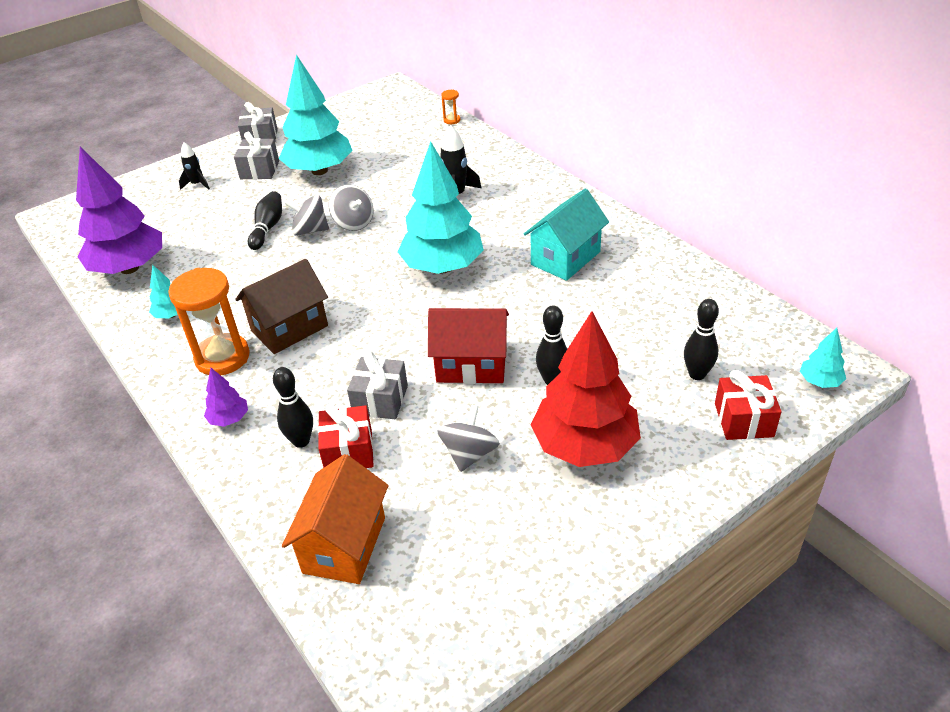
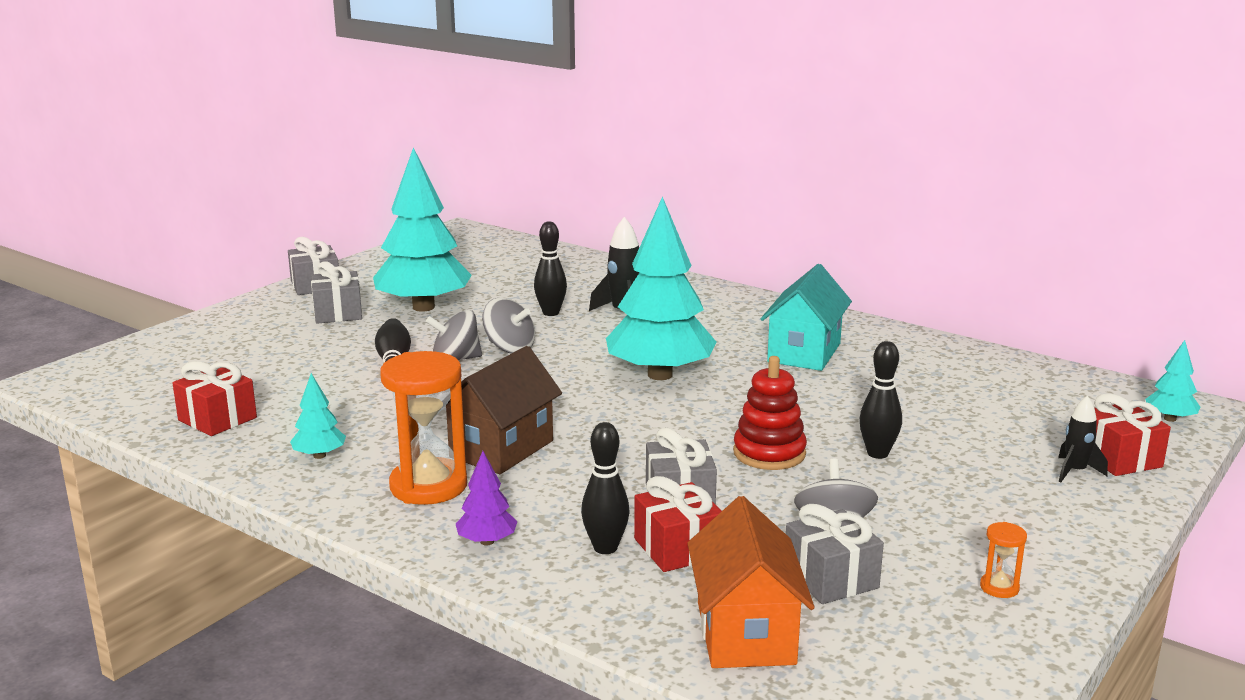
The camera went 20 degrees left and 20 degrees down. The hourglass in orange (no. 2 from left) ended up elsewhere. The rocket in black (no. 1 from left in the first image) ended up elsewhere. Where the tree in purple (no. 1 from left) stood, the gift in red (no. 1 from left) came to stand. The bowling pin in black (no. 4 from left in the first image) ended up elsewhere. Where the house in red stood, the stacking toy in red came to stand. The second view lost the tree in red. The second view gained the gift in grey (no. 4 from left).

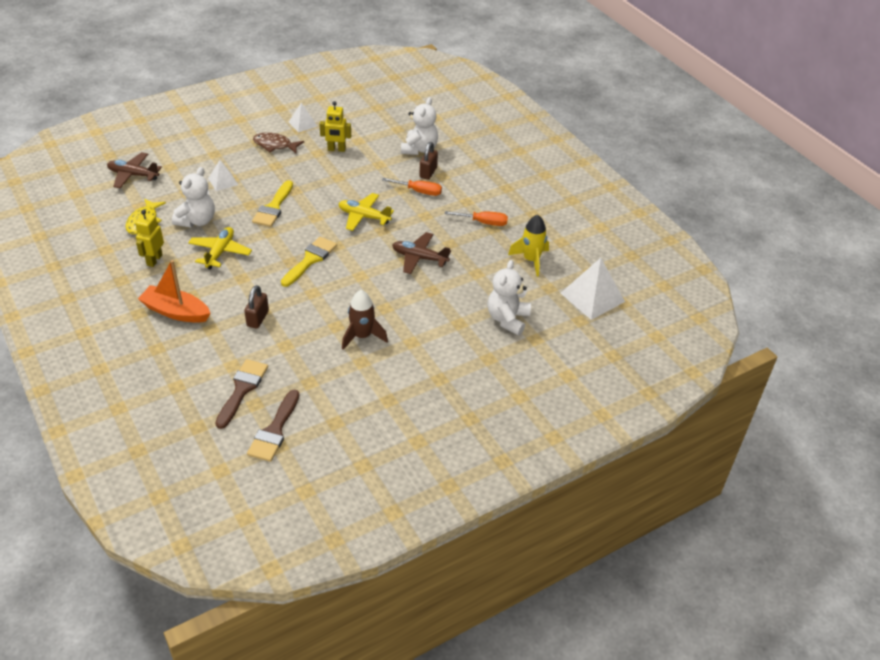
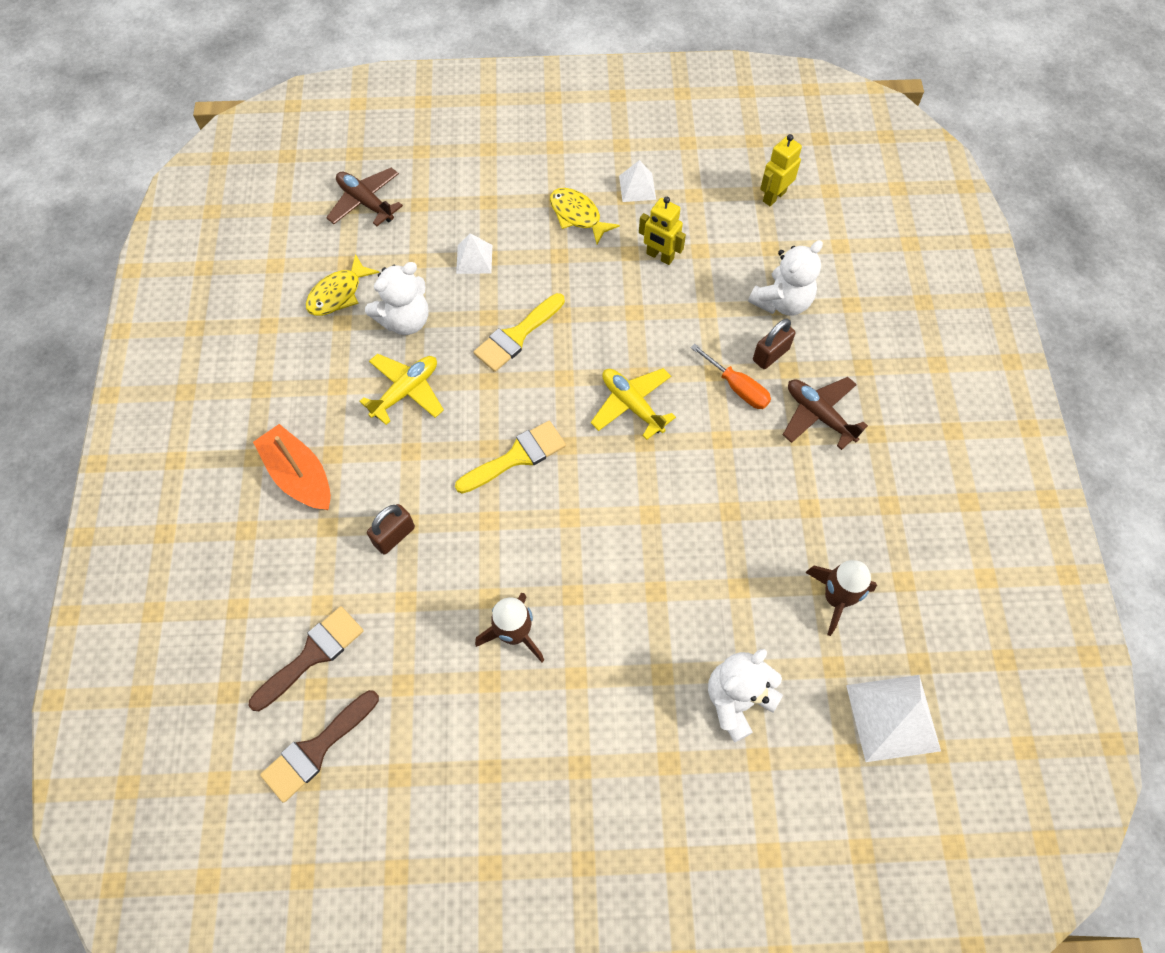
The camera went 30 degrees right and 20 degrees up. What was the fish in brown turned into the fish in yellow (no. 2 from left). The robot in yellow (no. 1 from left in the first image) ended up elsewhere. The second view lost the screwdriver in orange (no. 2 from left). What was the rocket in yellow turned into the rocket in brown (no. 2 from left). The plane in brown (no. 2 from left) ended up elsewhere.

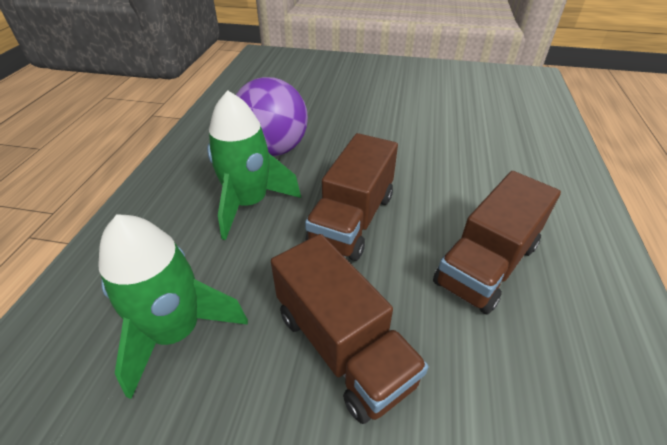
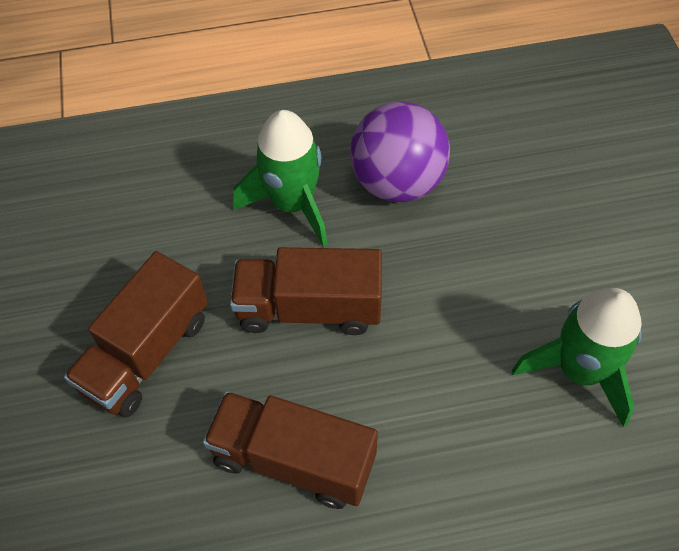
The camera went 70 degrees right and 15 degrees up. The rocket in green (no. 1 from left in the first image) ended up elsewhere.

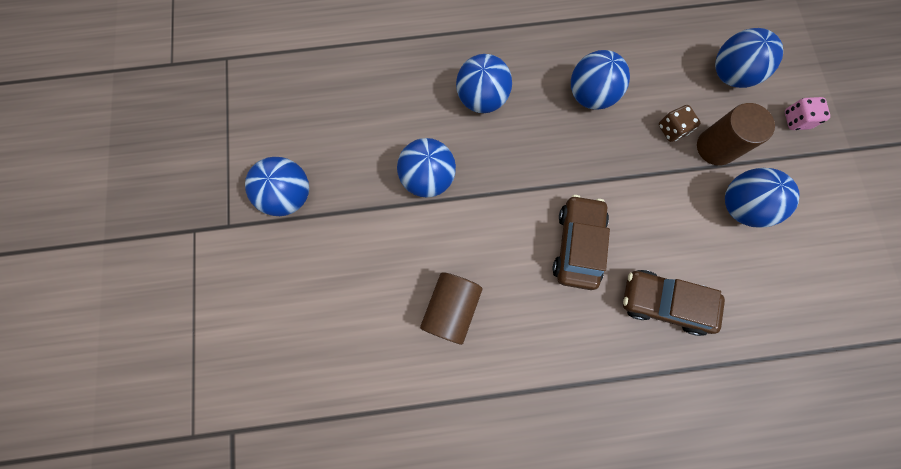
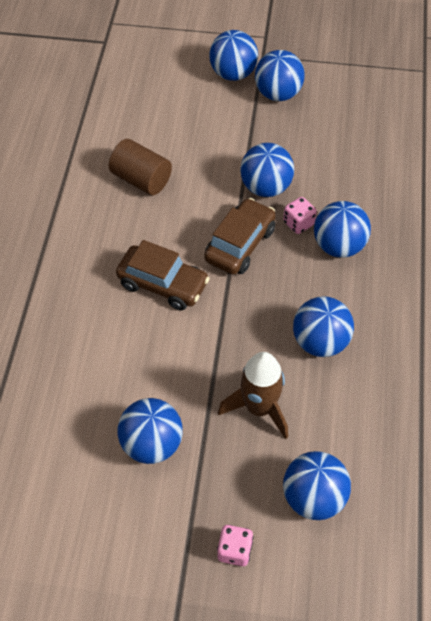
The camera went 105 degrees right and 20 degrees down. The second view lost the cylinder in brown (no. 2 from left). Where the dice in brown stood, the rocket in brown came to stand. The car in brown (no. 2 from left) ended up elsewhere. The second view gained the ball in blue (no. 2 from left). The second view gained the dice in pink (no. 2 from left).

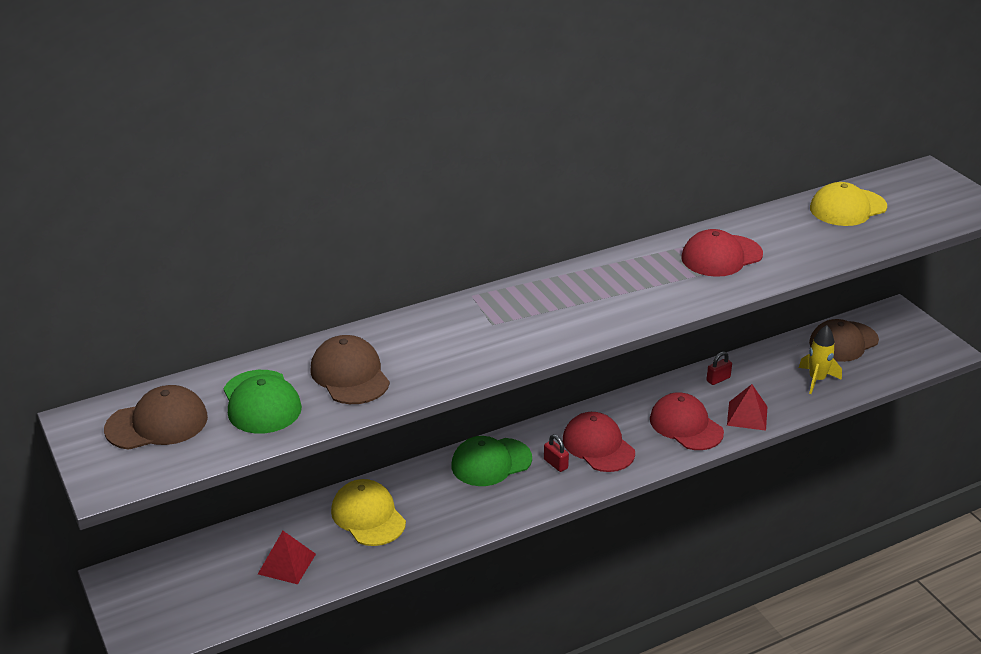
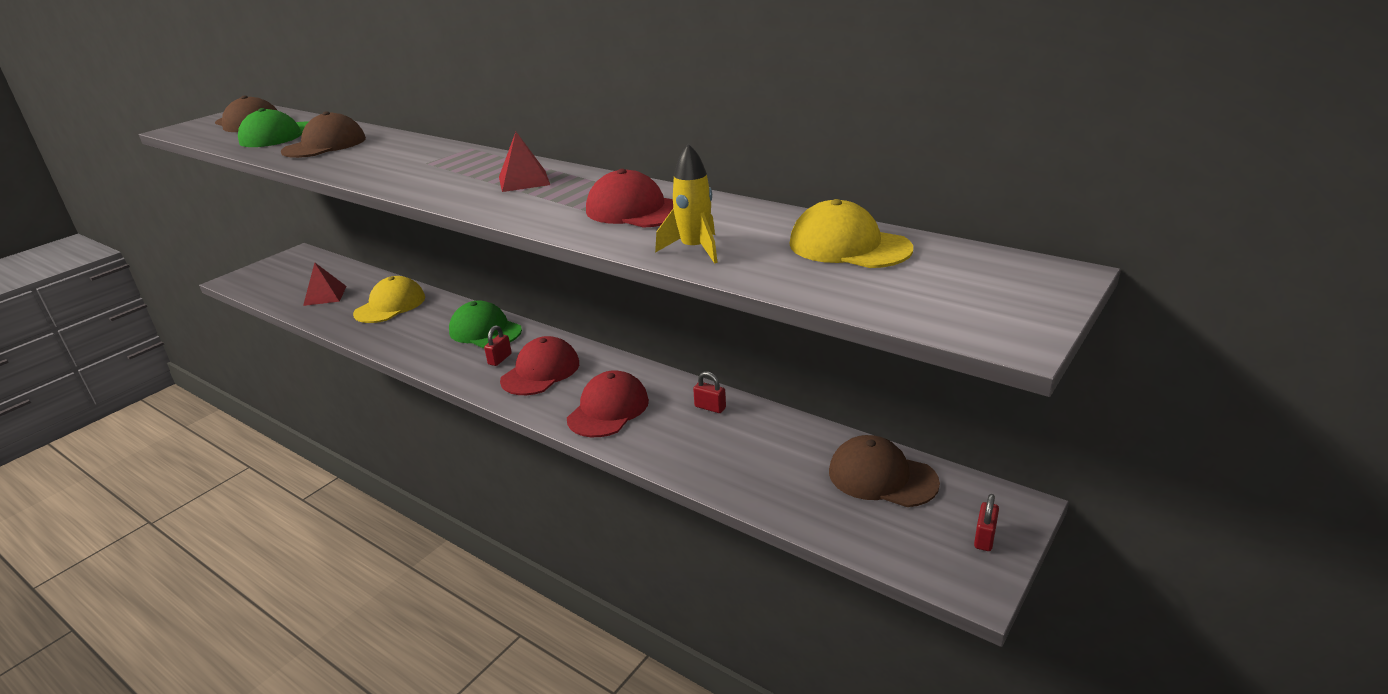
The camera went 65 degrees right and 5 degrees down. The rocket in yellow ended up elsewhere. The pyramid in red (no. 2 from left) ended up elsewhere. The second view gained the padlock in red (no. 3 from left).

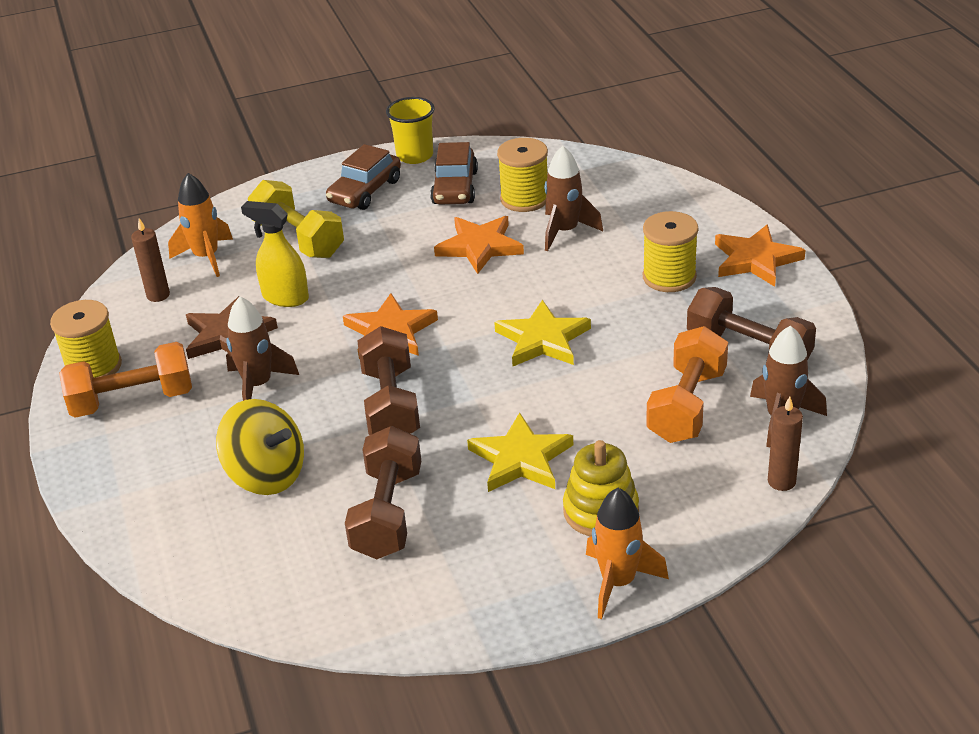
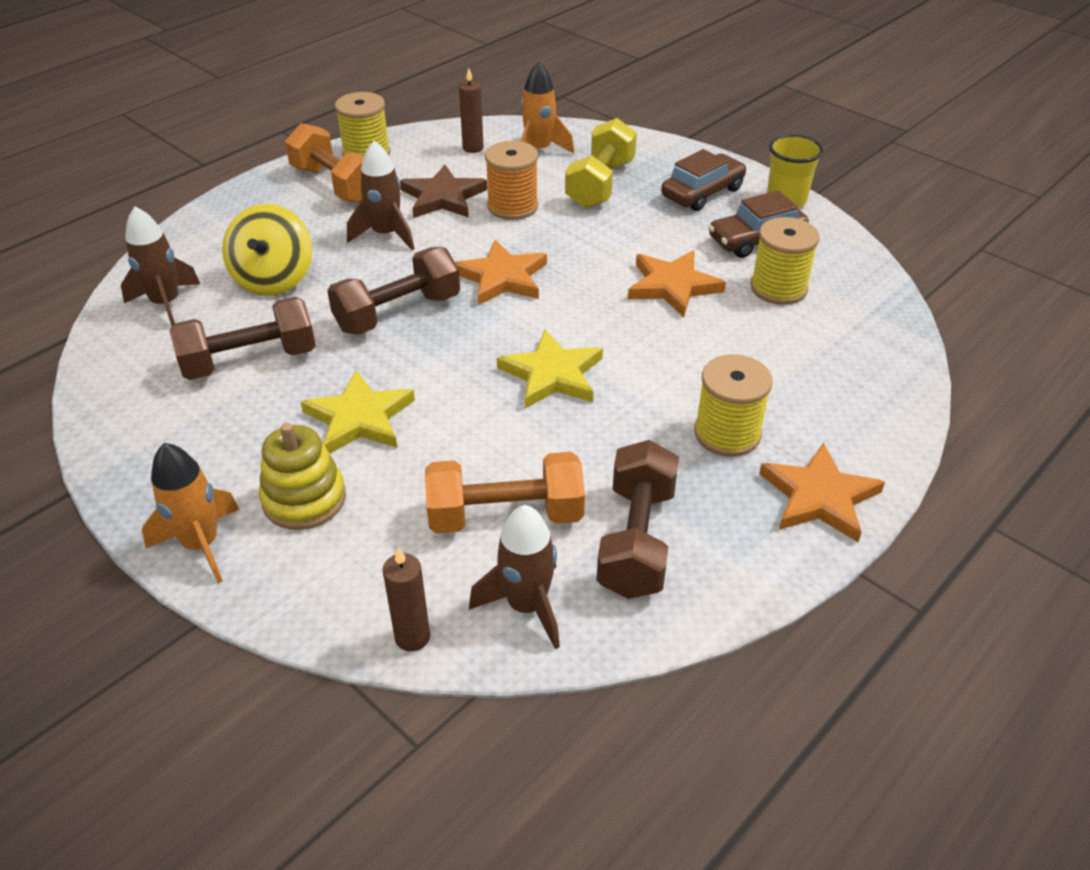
The camera went 60 degrees right and 5 degrees up. The car in brown (no. 1 from left) ended up facing another way, 135 degrees clockwise from before. The rocket in brown (no. 2 from left in the first image) ended up elsewhere. Where the spray bottle in yellow stood, the spool in orange came to stand.

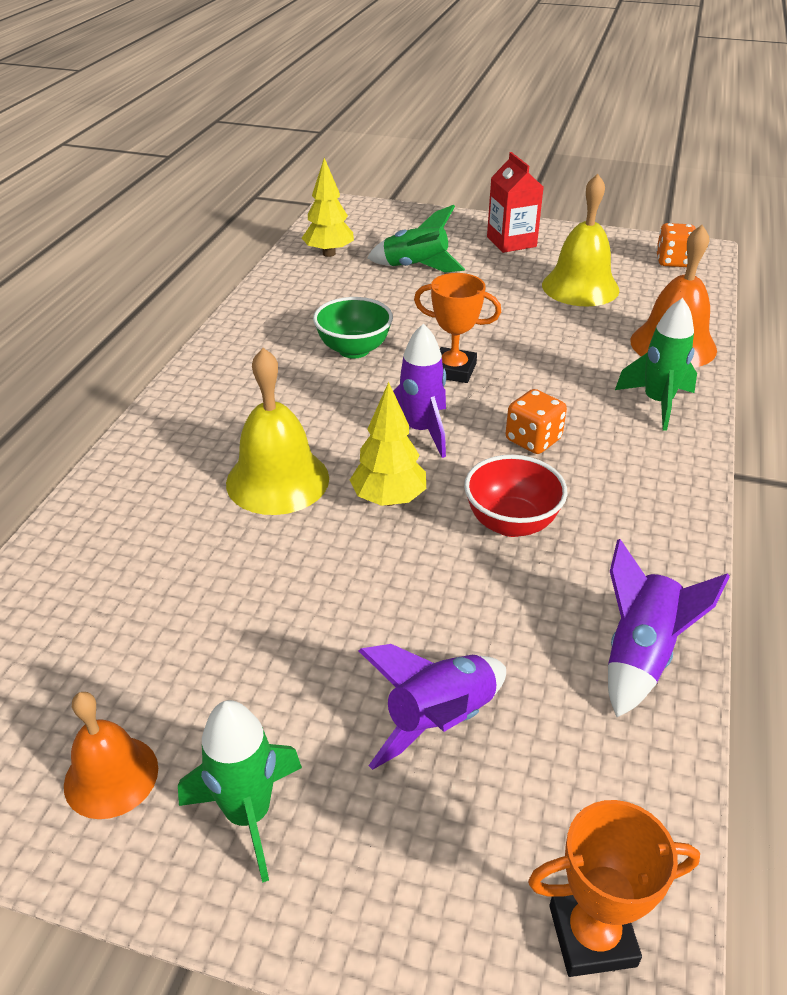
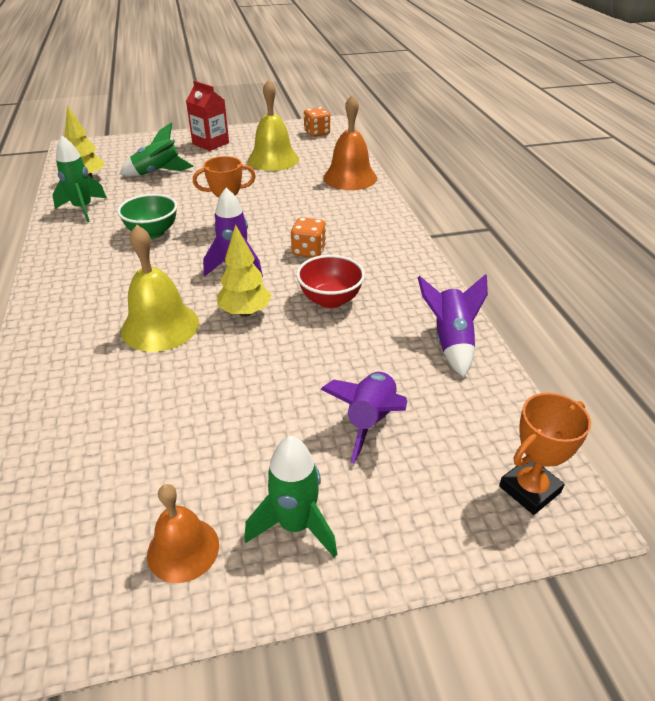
The camera went 30 degrees left and 0 degrees up. The rocket in green (no. 3 from left in the first image) ended up elsewhere.

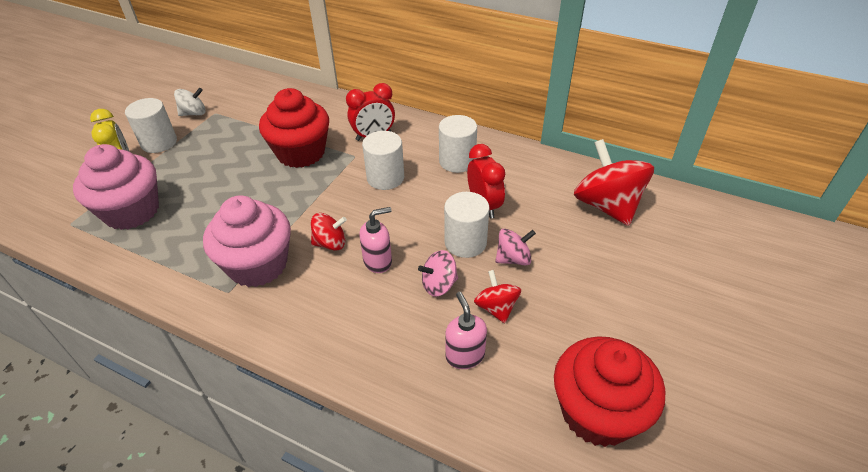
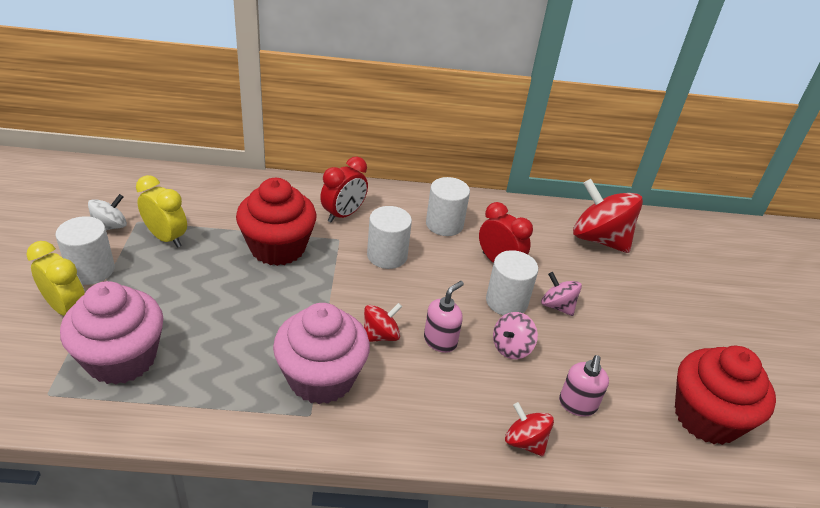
The camera went 30 degrees left and 5 degrees down. The spinning top in pink (no. 2 from left) ended up facing another way, 90 degrees counterclockwise from before. The spinning top in red (no. 2 from left) ended up elsewhere. The soap dispenser in pink (no. 2 from left) ended up facing another way, 120 degrees counterclockwise from before. The second view gained the clock in yellow (no. 2 from left).

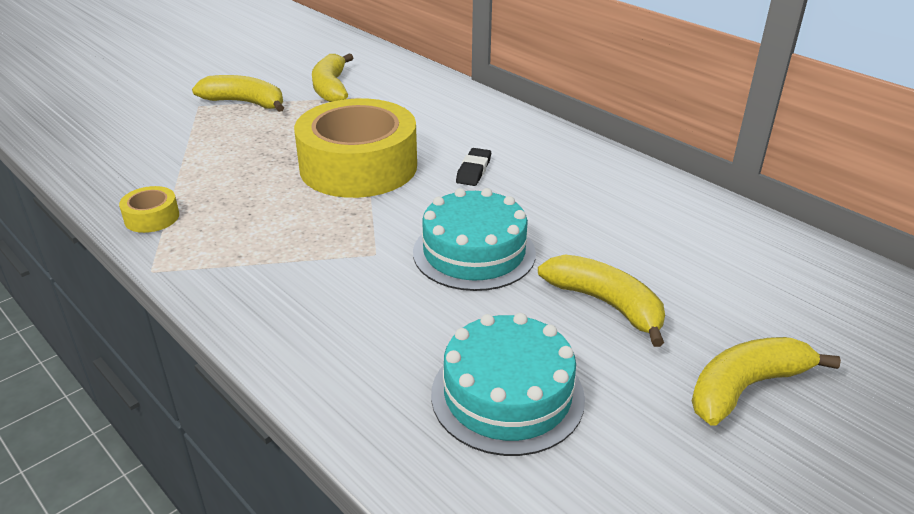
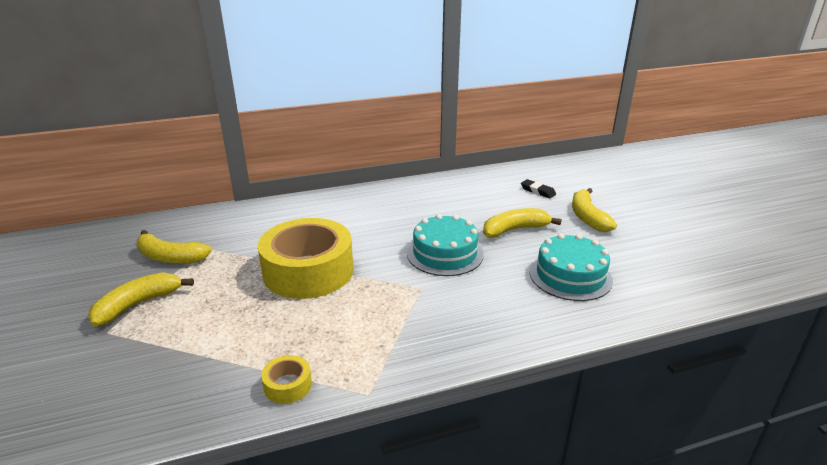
The camera went 65 degrees left and 5 degrees down. The eraser in black ended up elsewhere.

